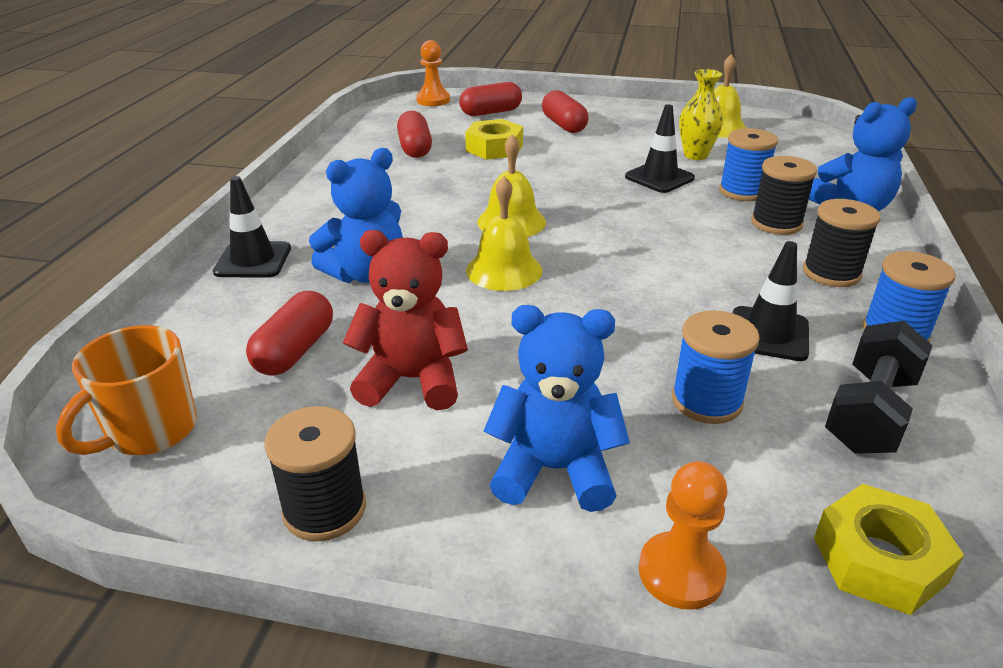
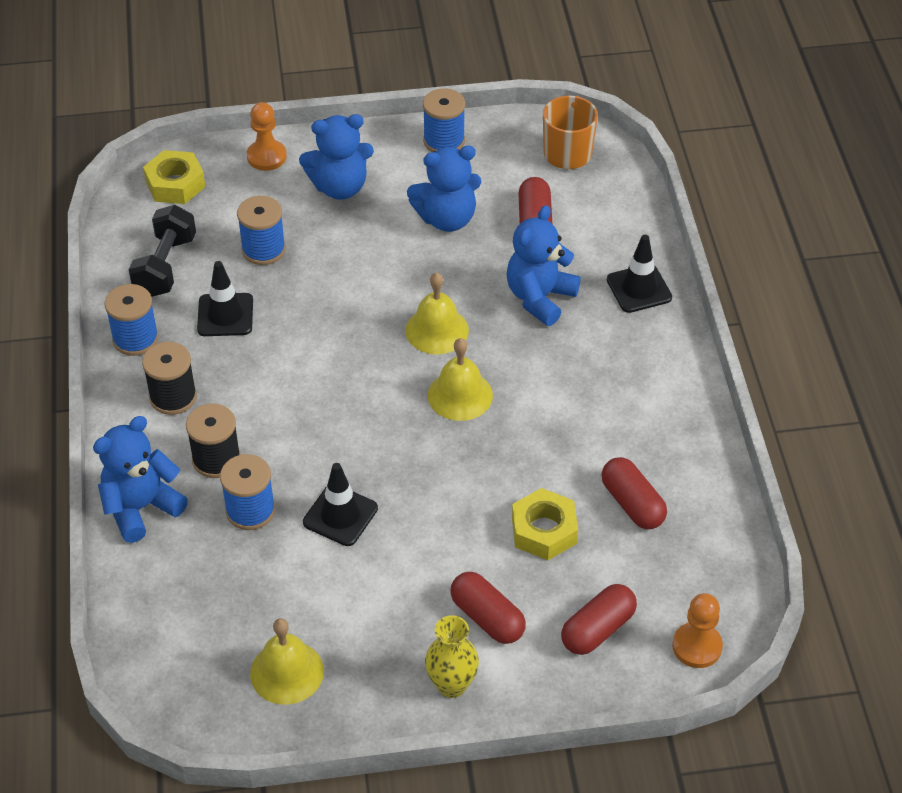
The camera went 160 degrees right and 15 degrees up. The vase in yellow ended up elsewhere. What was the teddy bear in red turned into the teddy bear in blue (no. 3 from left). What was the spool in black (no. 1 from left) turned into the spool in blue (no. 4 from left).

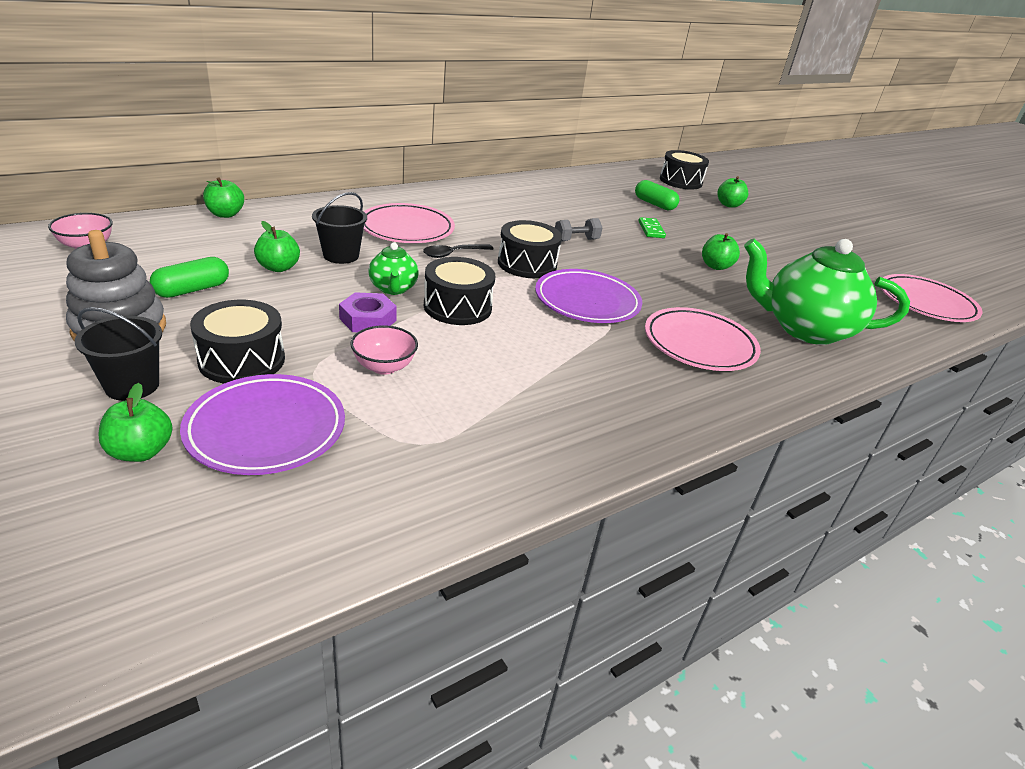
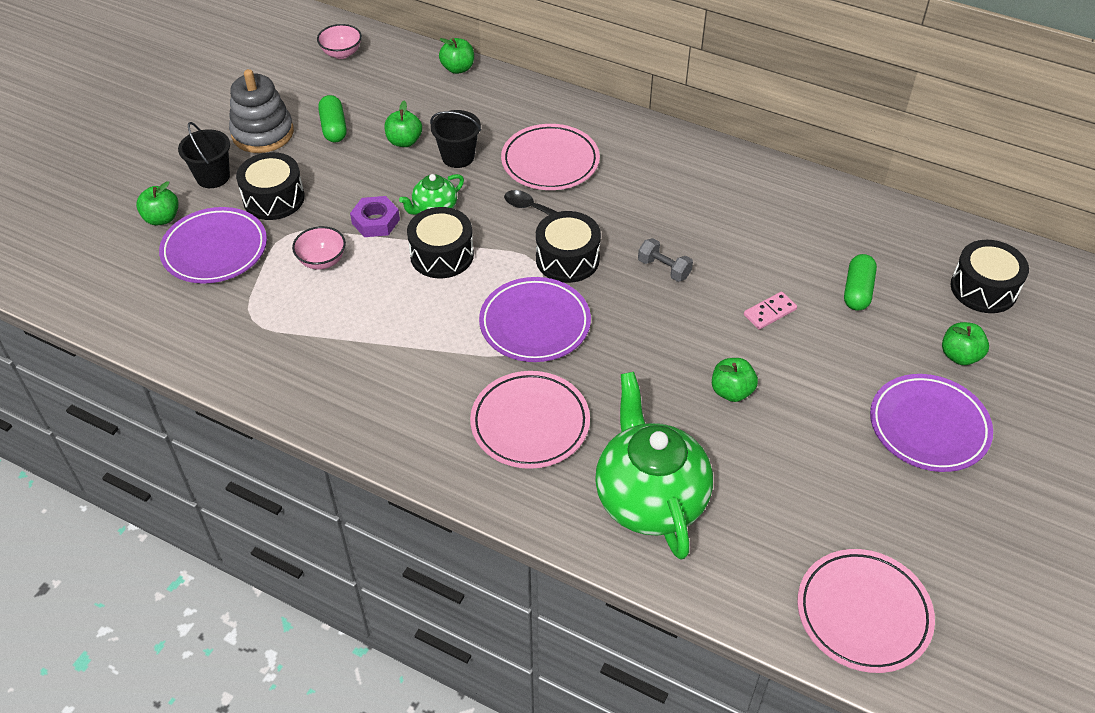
The camera went 65 degrees right and 15 degrees up. What was the domino in green turned into the domino in pink. The capsule in green (no. 1 from left) ended up facing another way, 60 degrees clockwise from before. The second view gained the plate in purple (no. 3 from left).

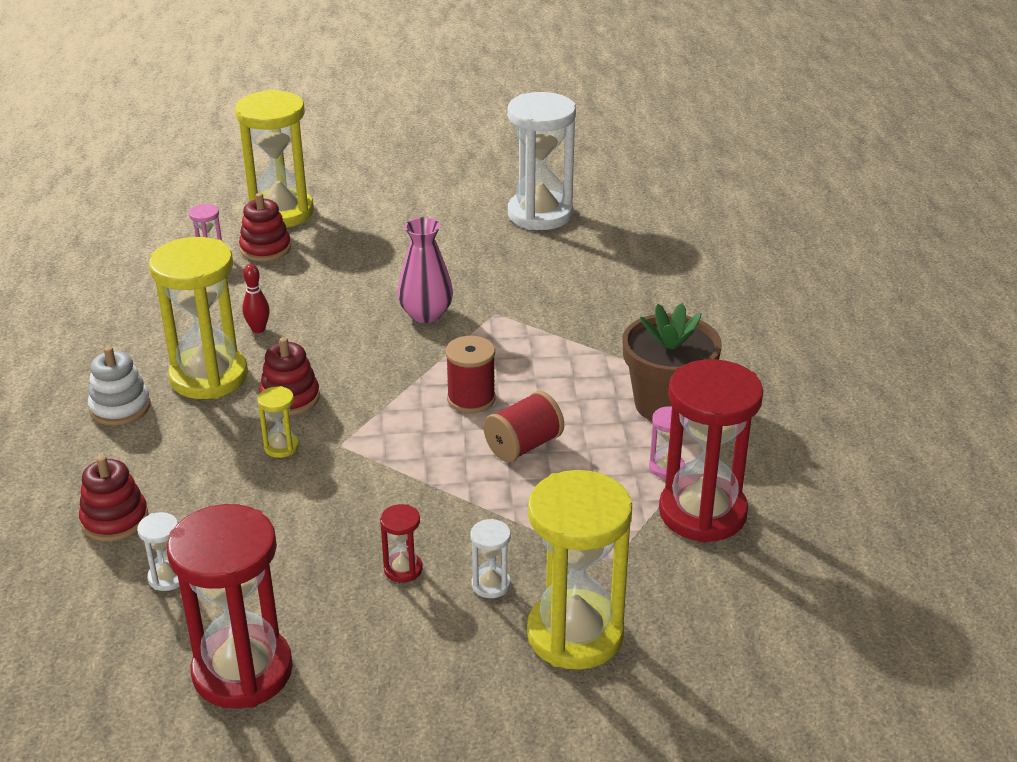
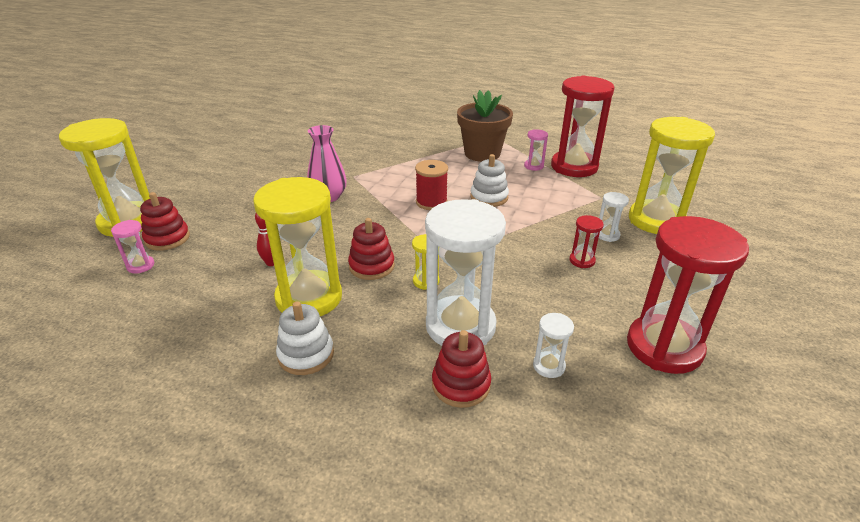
The camera went 65 degrees left and 0 degrees up. The hourglass in white (no. 3 from left in the first image) ended up elsewhere. Where the spool in red (no. 2 from left) stood, the stacking toy in white (no. 2 from left) came to stand.

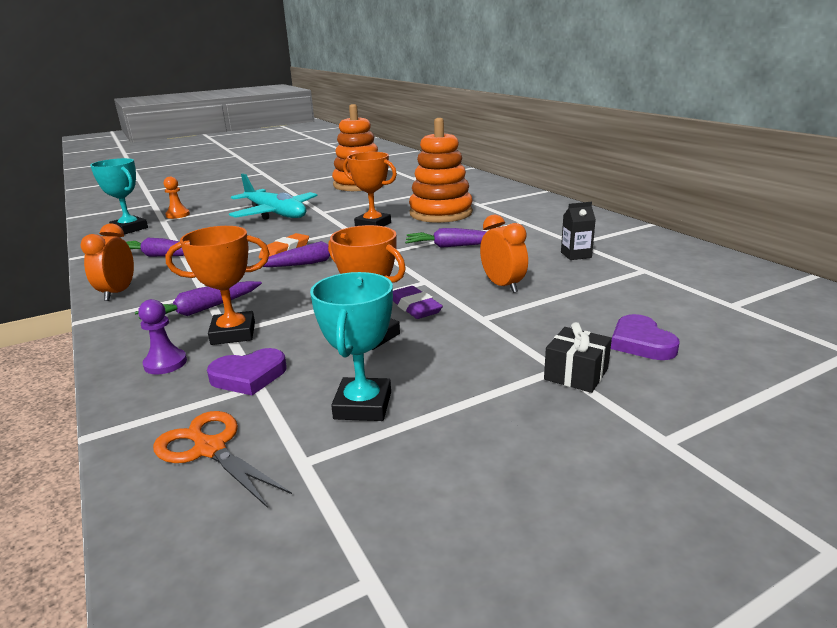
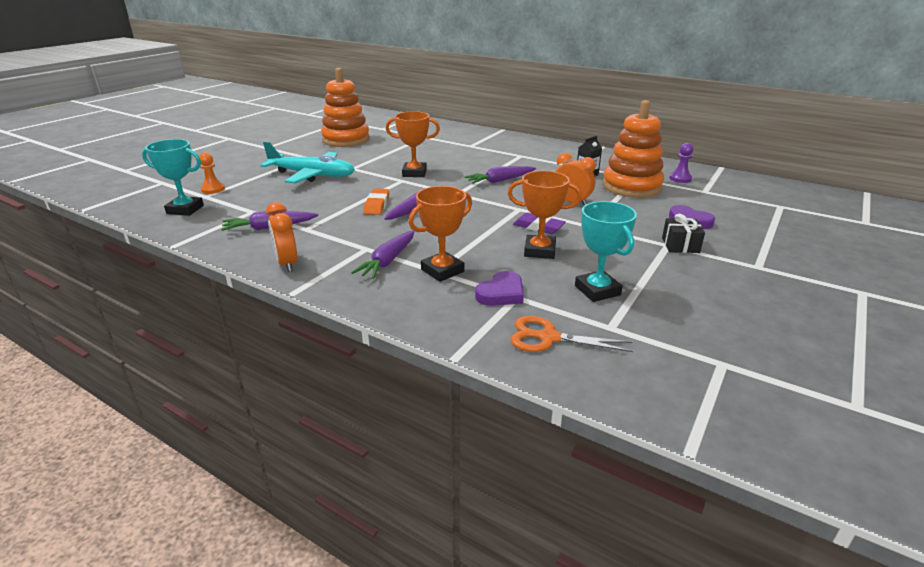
The camera went 30 degrees left and 5 degrees up. The stacking toy in orange (no. 2 from left) ended up elsewhere. The pawn in purple ended up elsewhere.

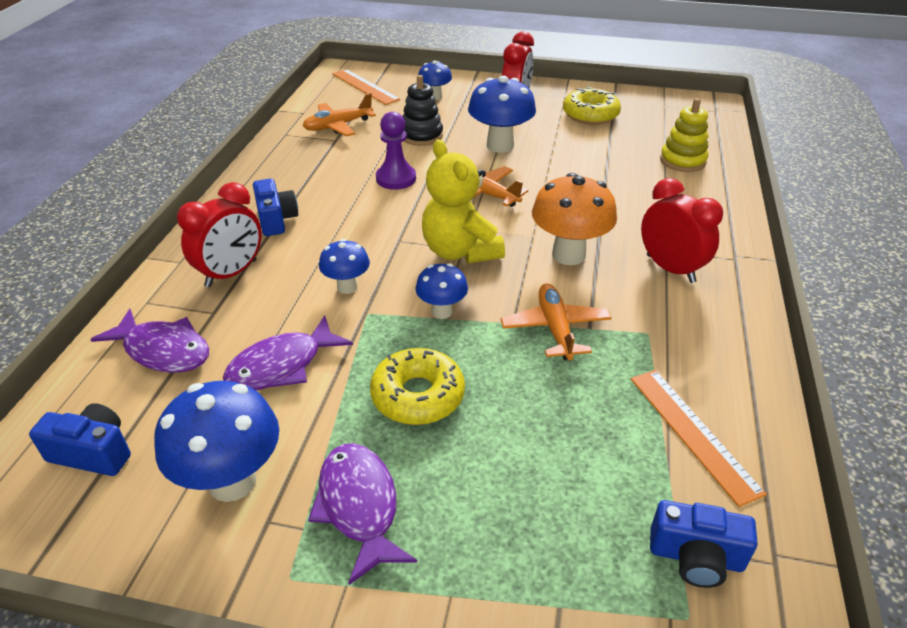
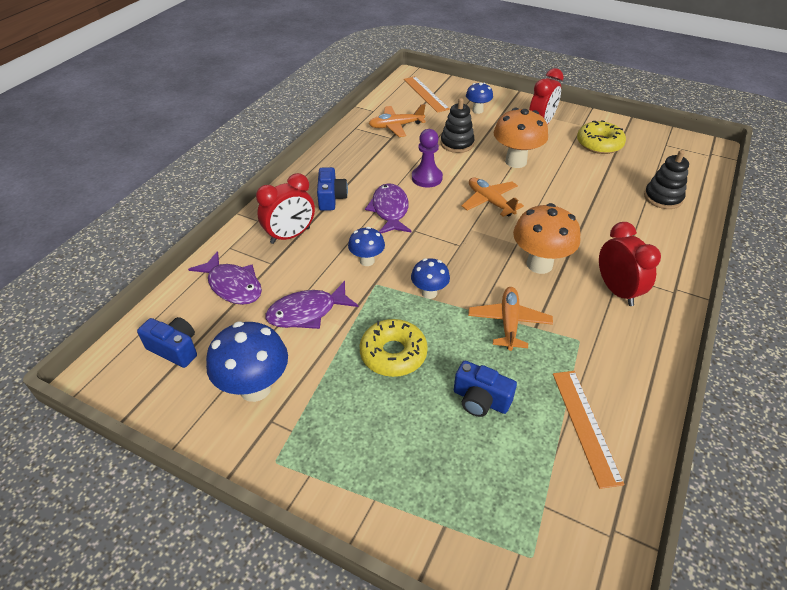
The camera went 15 degrees right and 5 degrees up. What was the mushroom in blue (no. 5 from left) turned into the mushroom in orange (no. 1 from left). What was the stacking toy in yellow turned into the stacking toy in black (no. 2 from left). The second view lost the teddy bear in yellow. The fish in purple (no. 3 from left) ended up elsewhere. The camera in blue (no. 3 from left) ended up elsewhere.

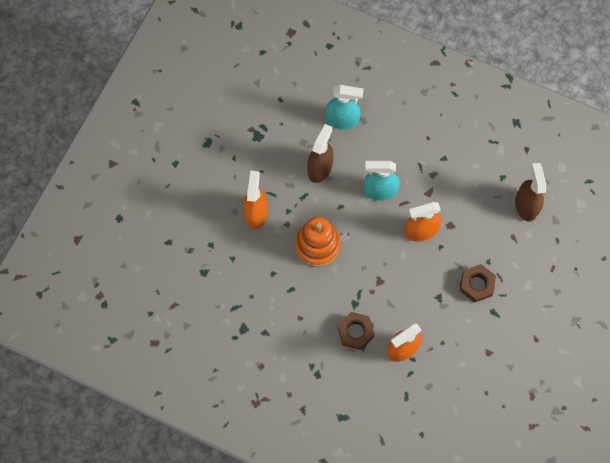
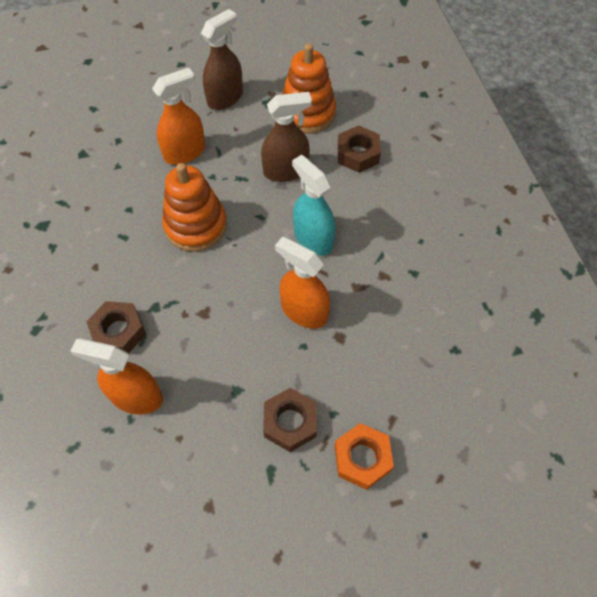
The camera went 50 degrees right and 10 degrees down. Where the spray bottle in turquoise (no. 1 from left) stood, the nut in brown (no. 3 from left) came to stand. The spray bottle in brown (no. 2 from left in the first image) ended up elsewhere. The second view gained the stacking toy in orange (no. 2 from left). The second view gained the nut in orange.

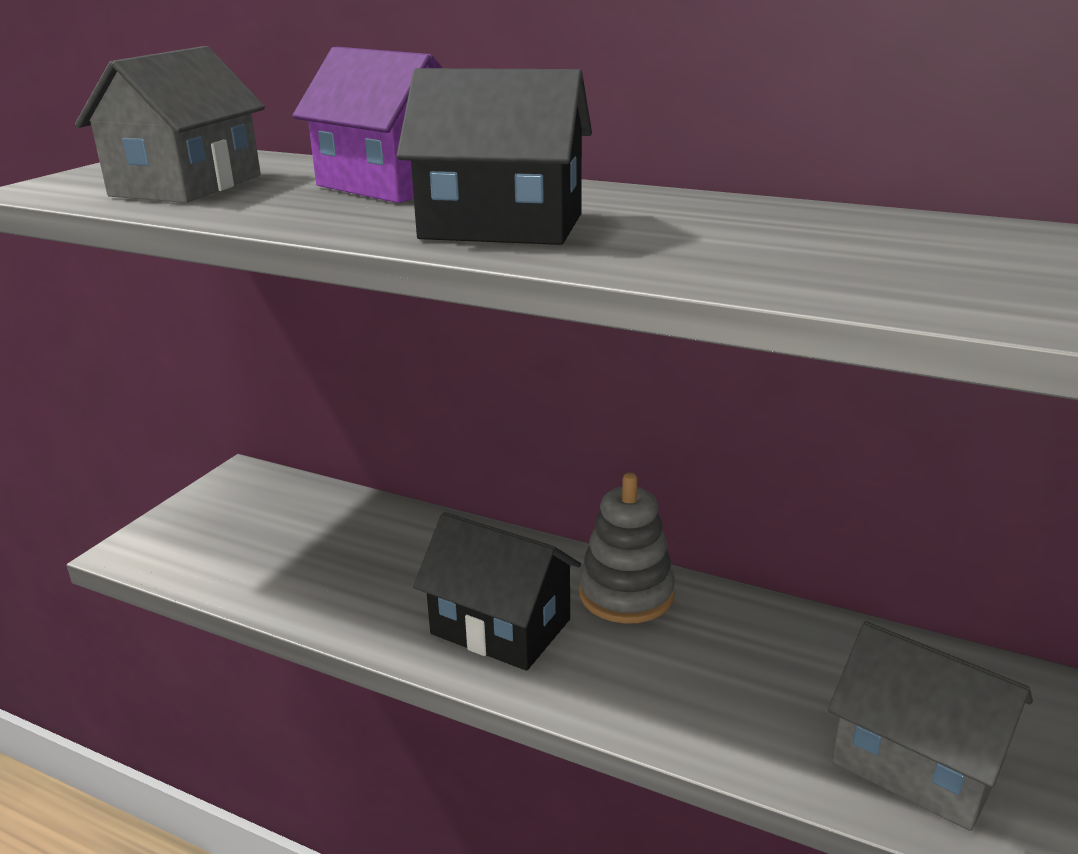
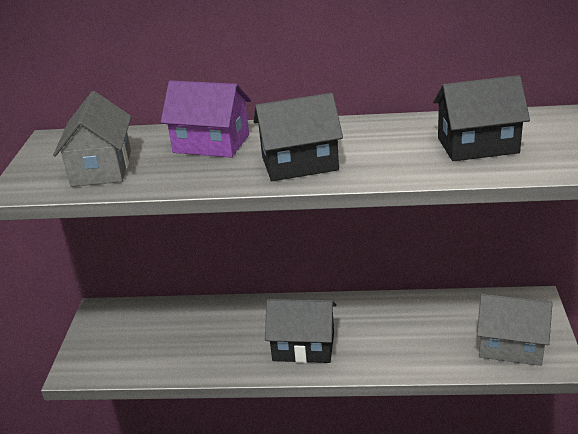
The camera went 20 degrees left and 5 degrees up. The second view lost the stacking toy in grey. The second view gained the house in black (no. 3 from left).

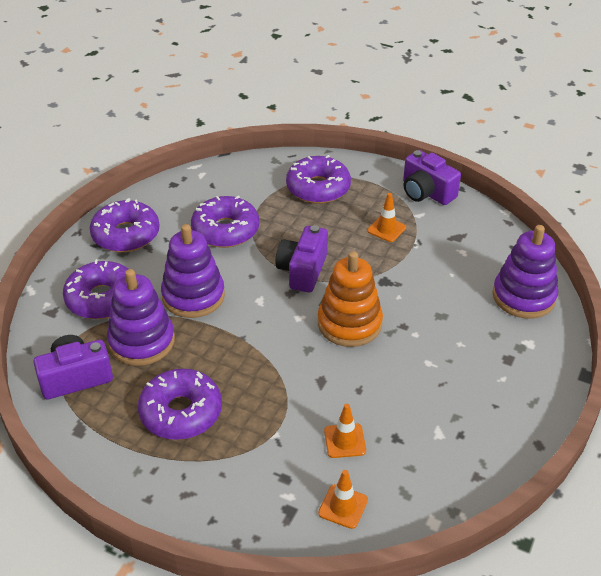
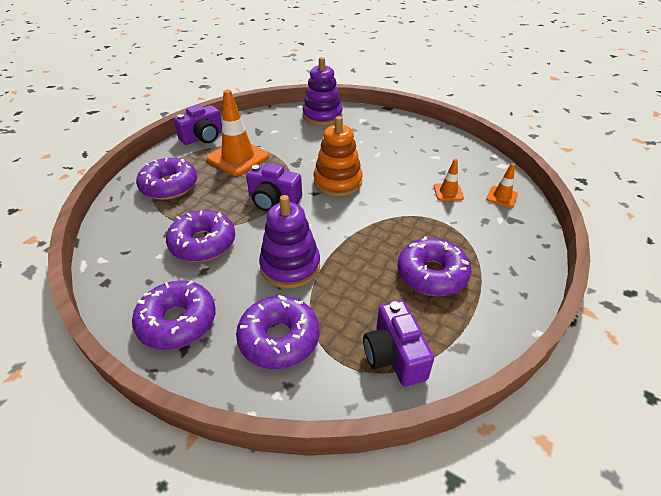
The camera went 85 degrees left and 0 degrees up. The size of the traffic cone in orange (no. 3 from left in the first image) changed by a factor of 2.00. The second view lost the stacking toy in purple (no. 1 from left).

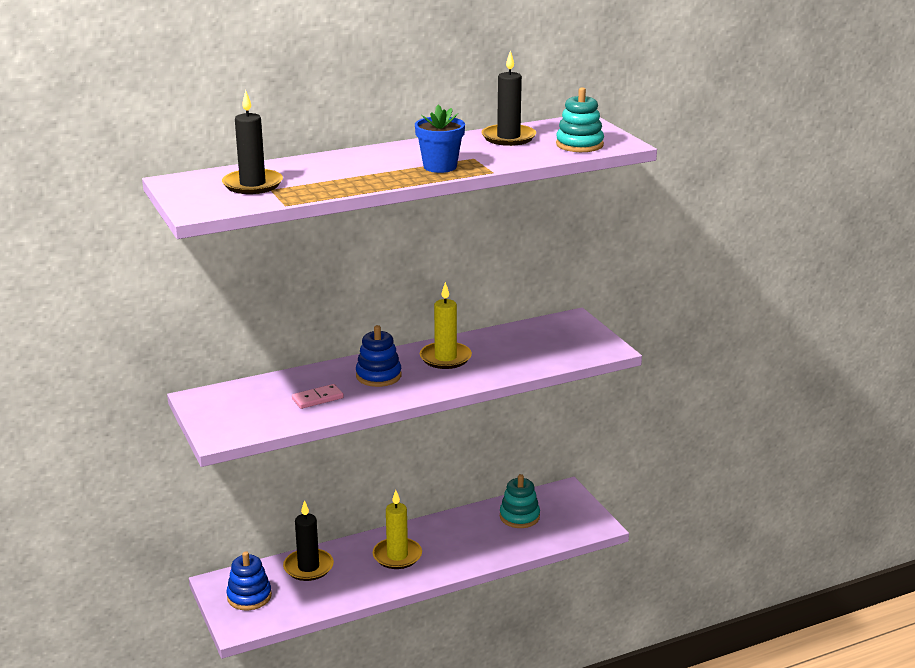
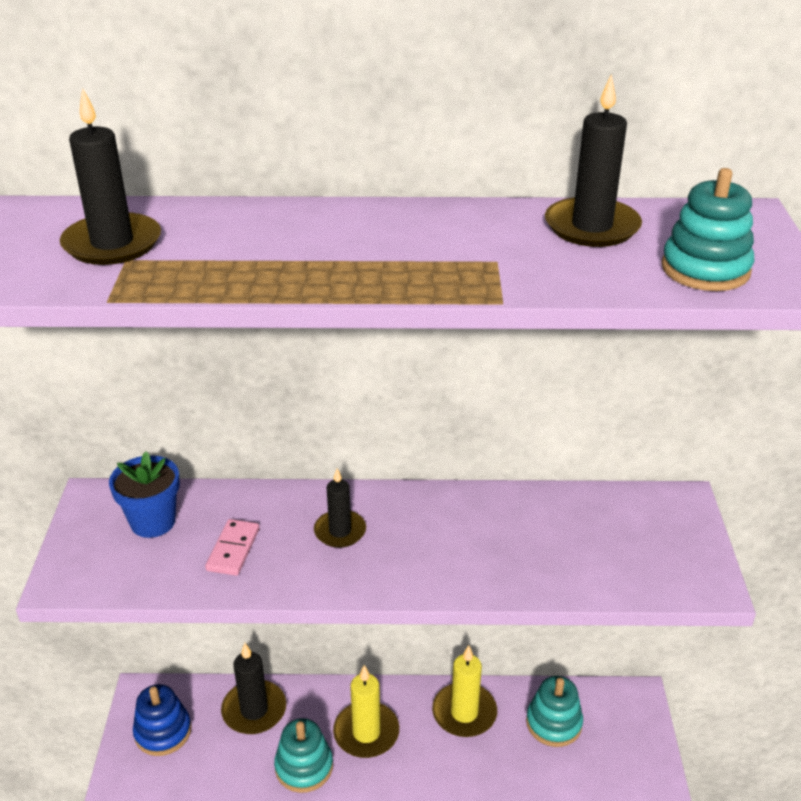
The camera went 25 degrees right and 10 degrees up. The flower pot in blue ended up elsewhere. The candle in yellow (no. 2 from left) ended up elsewhere. Where the stacking toy in blue (no. 2 from left) stood, the candle in black (no. 3 from left) came to stand. The domino in pink ended up facing another way, 75 degrees counterclockwise from before. The second view gained the stacking toy in turquoise (no. 1 from left).

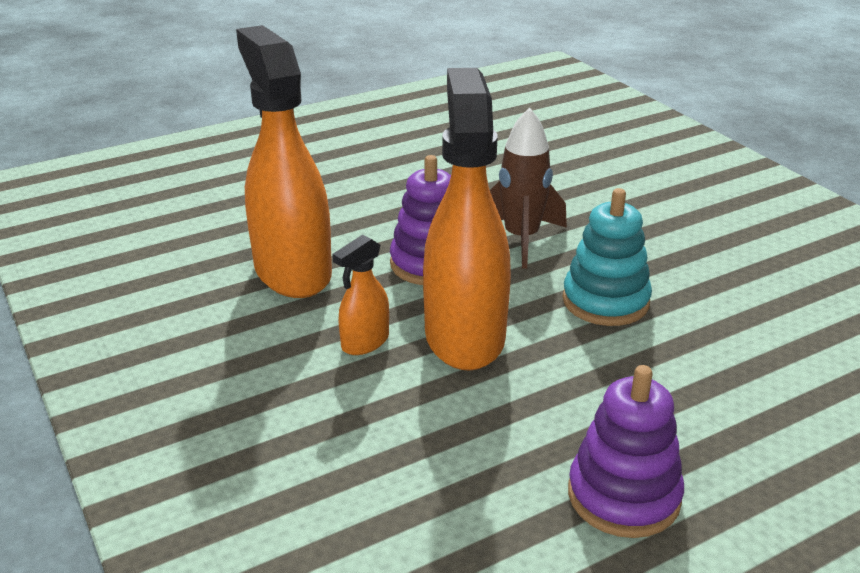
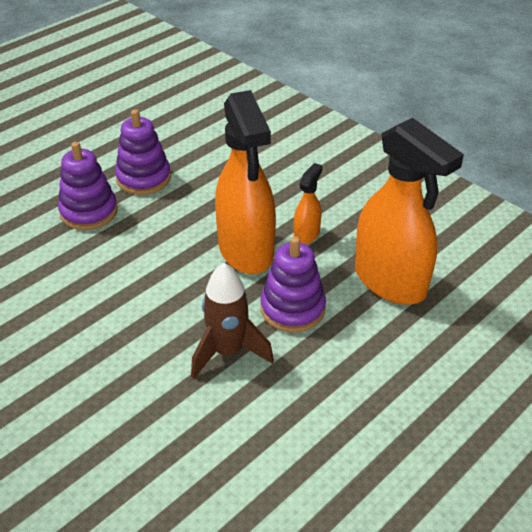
The camera went 165 degrees right and 10 degrees up. The second view lost the stacking toy in turquoise. The second view gained the stacking toy in purple (no. 1 from left).

